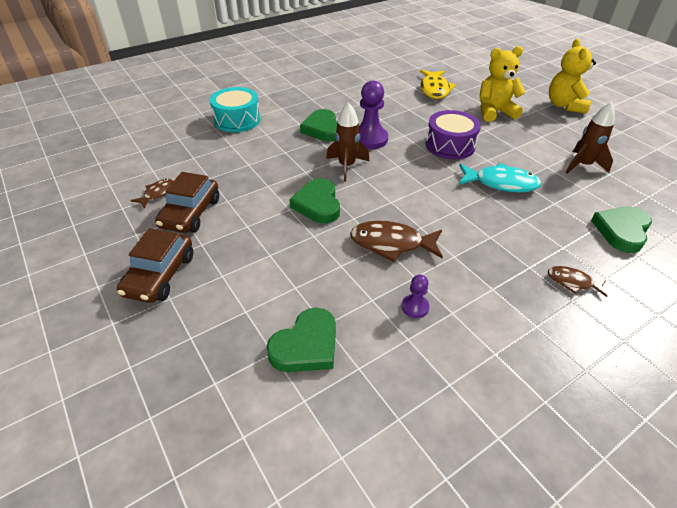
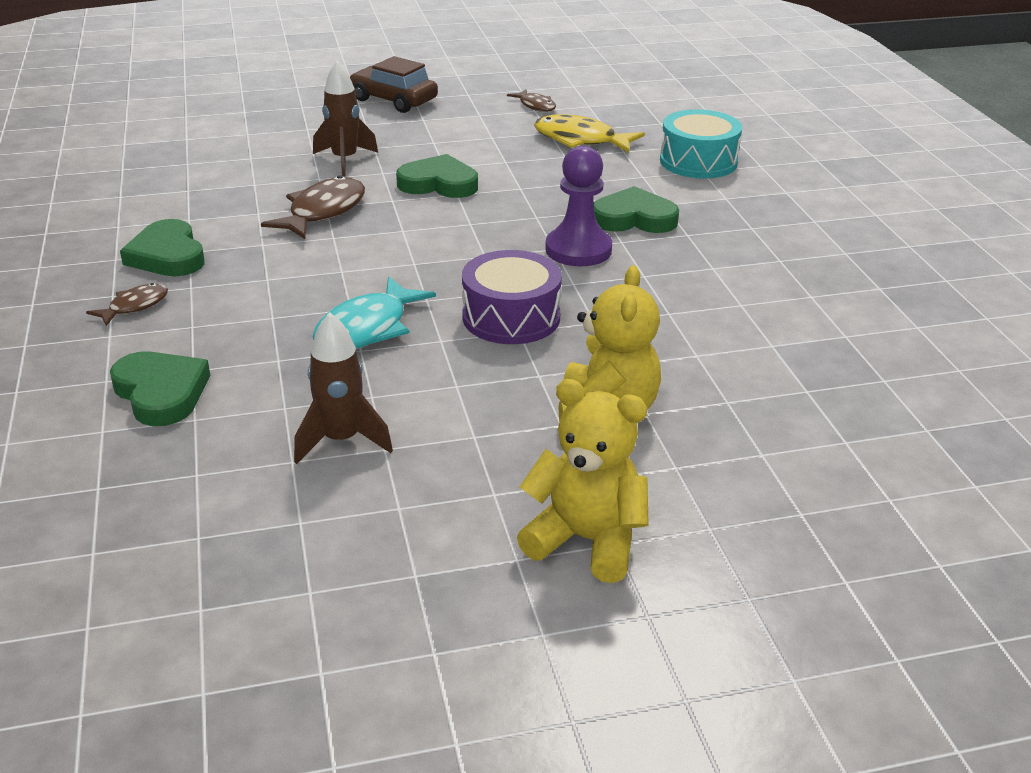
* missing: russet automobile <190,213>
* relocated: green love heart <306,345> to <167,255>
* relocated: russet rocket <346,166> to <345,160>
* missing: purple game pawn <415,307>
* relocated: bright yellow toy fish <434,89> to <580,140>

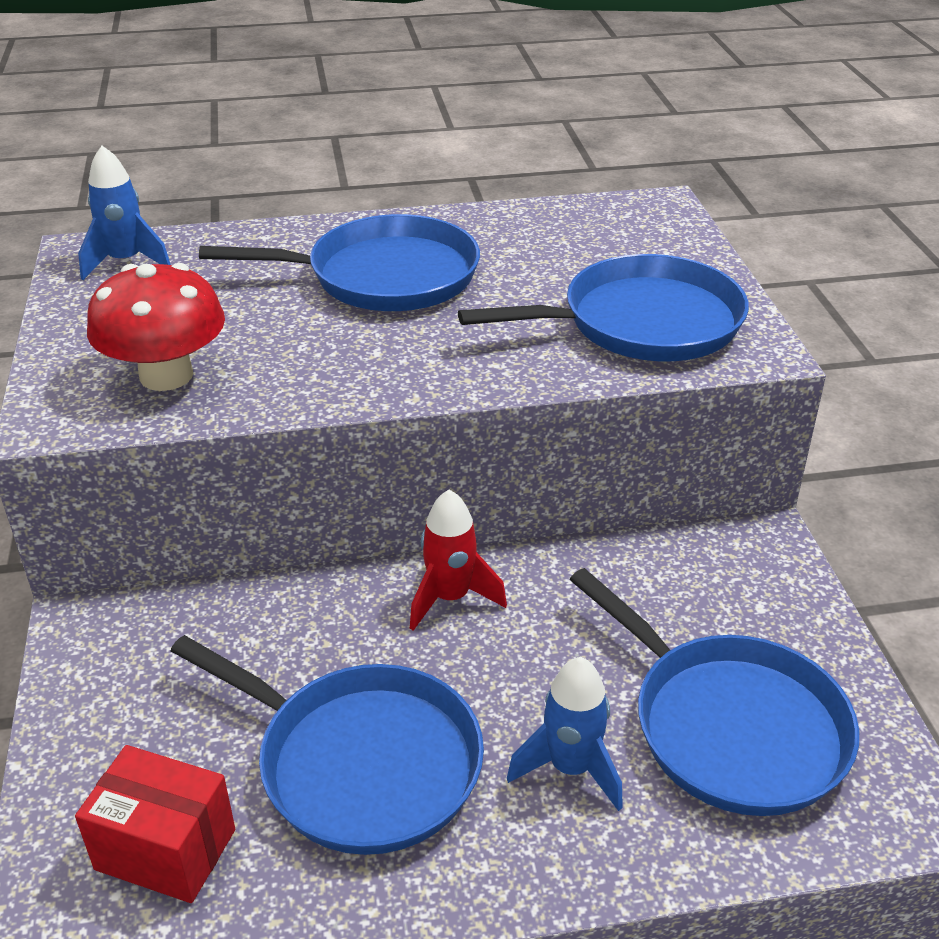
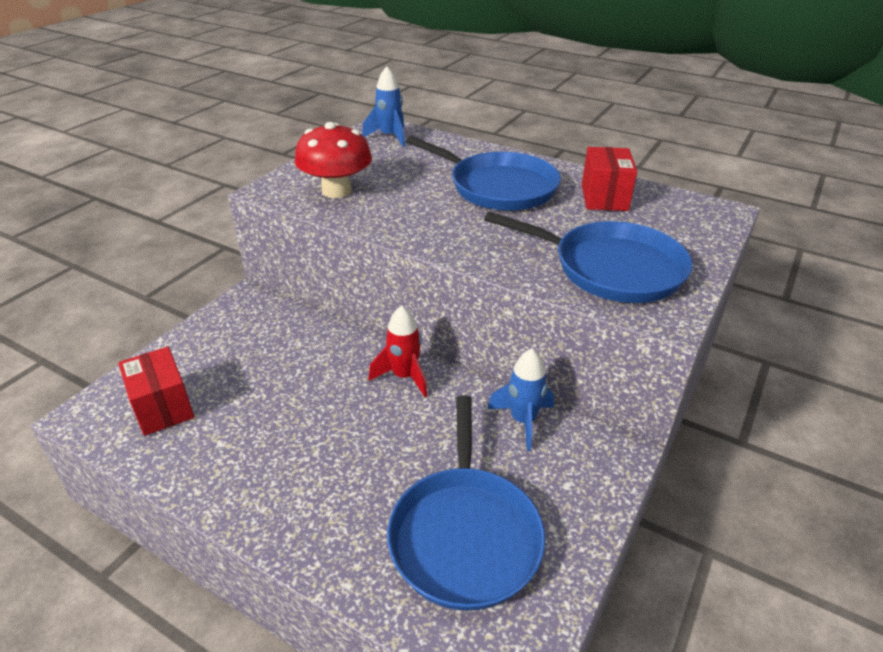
* missing: blue frying pan <361,763>
* relocated: blue rocket <571,768> to <523,421>
* appeared: red parcel <604,198>

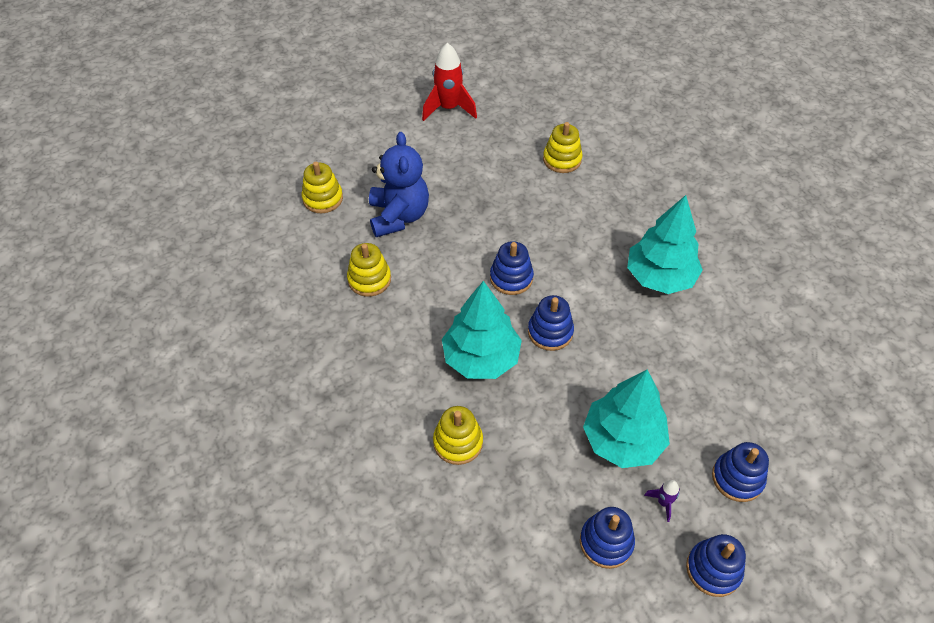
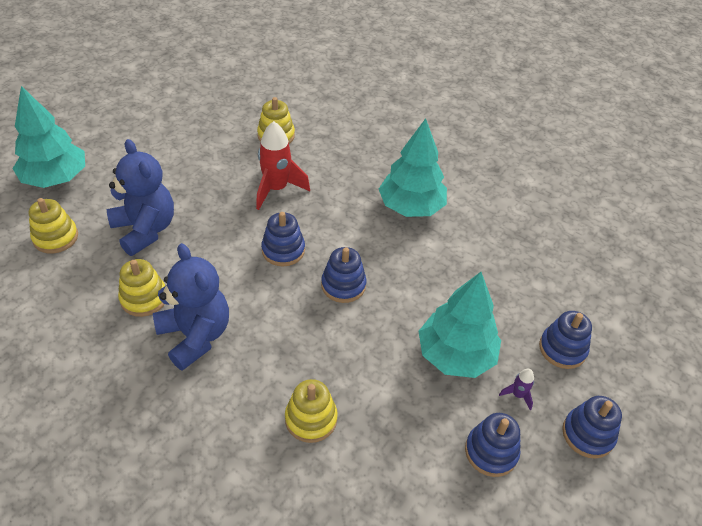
* relocated: red rocket <448,108> to <276,189>
* relocated: turquoise toy tree <481,358> to <56,178>
* appeared: blue teddy bear <195,336>

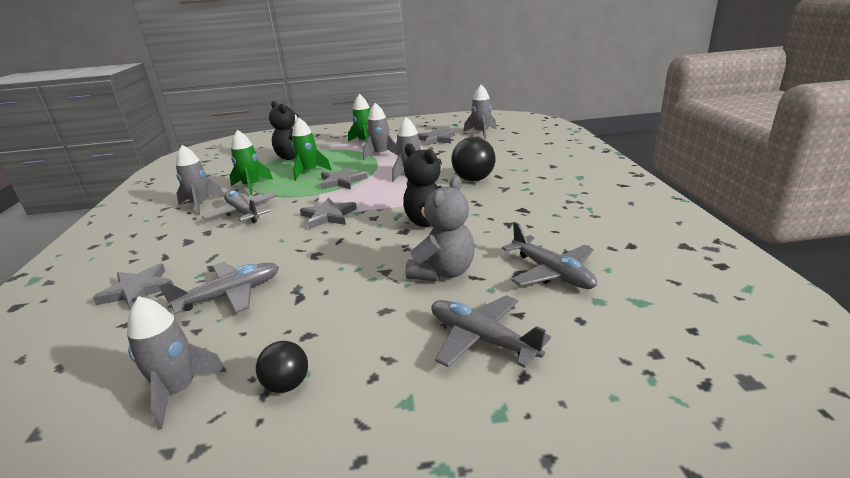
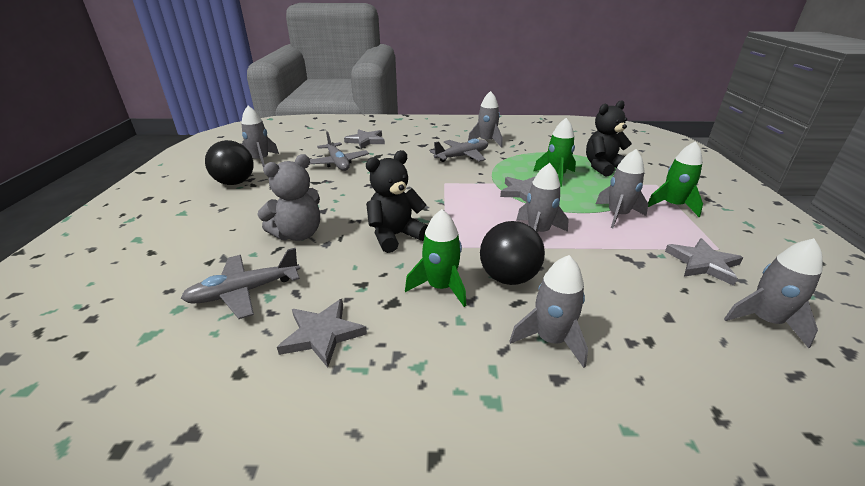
* relocated: green rocket <252,186> to <440,287>
* size: jet-black sphere <287,384> = <235,183> x1.67
* relocated: ash-grey star shape <328,216> to <322,334>
* spun: ash-grey teddy bear <443,272> = <298,234> 75 degrees counterclockwise
* missing: ash-grey plane <481,339>
* appeared: ash-grey rocket <550,340>

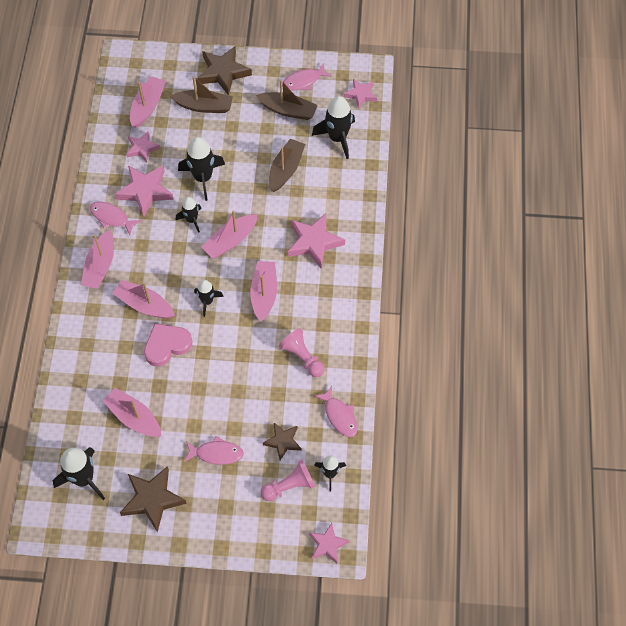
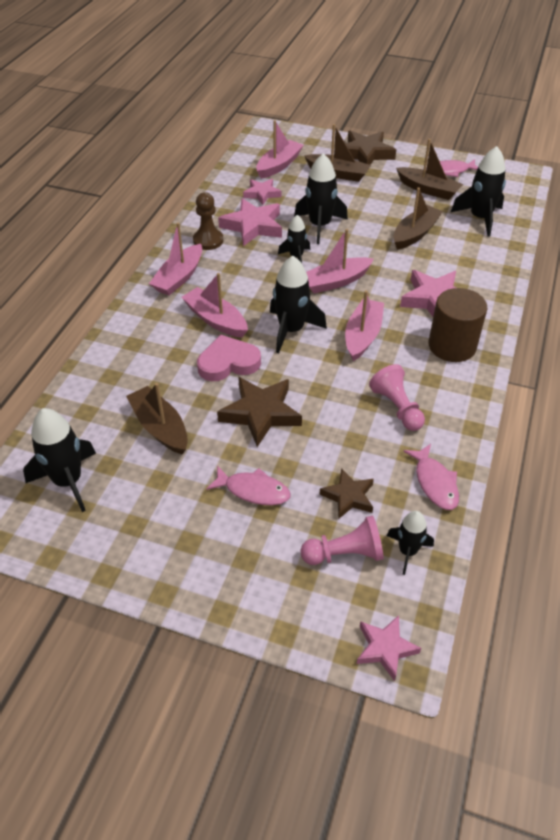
* exchanged: pink toy fish <111,217> to russet game pawn <208,240>
* colour: pink sailboat <134,417> to russet sailboat <160,427>
* relocated: russet star shape <152,499> to <261,413>
* size: jet-black rocket <207,301> = <291,330> x1.67
* missing: pink star shape <361,94>
* appeared: russet cylinder <452,346>

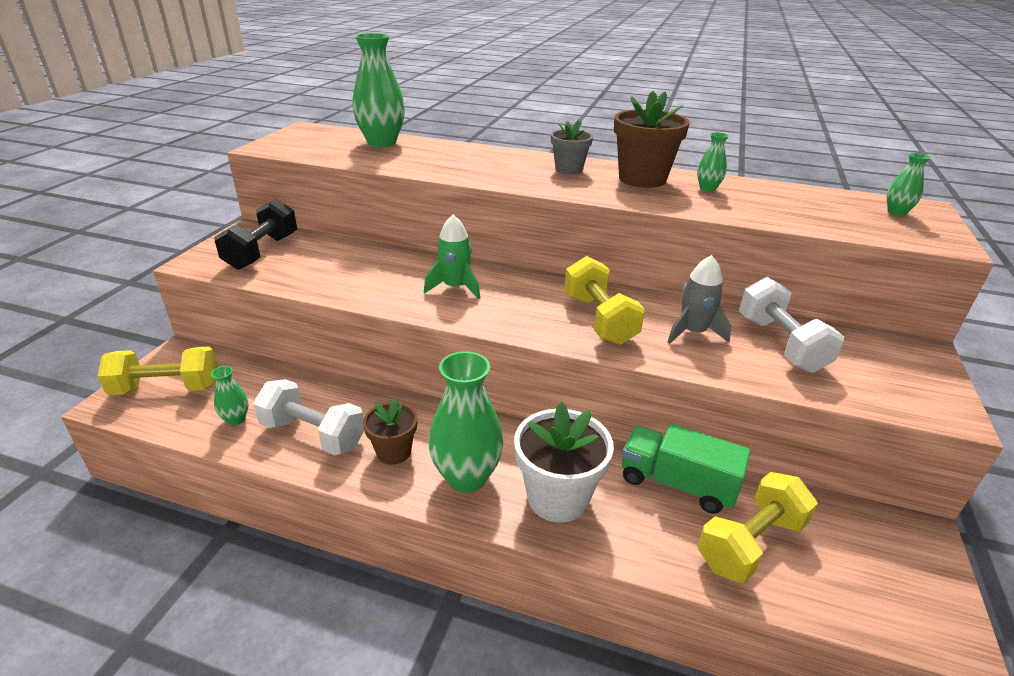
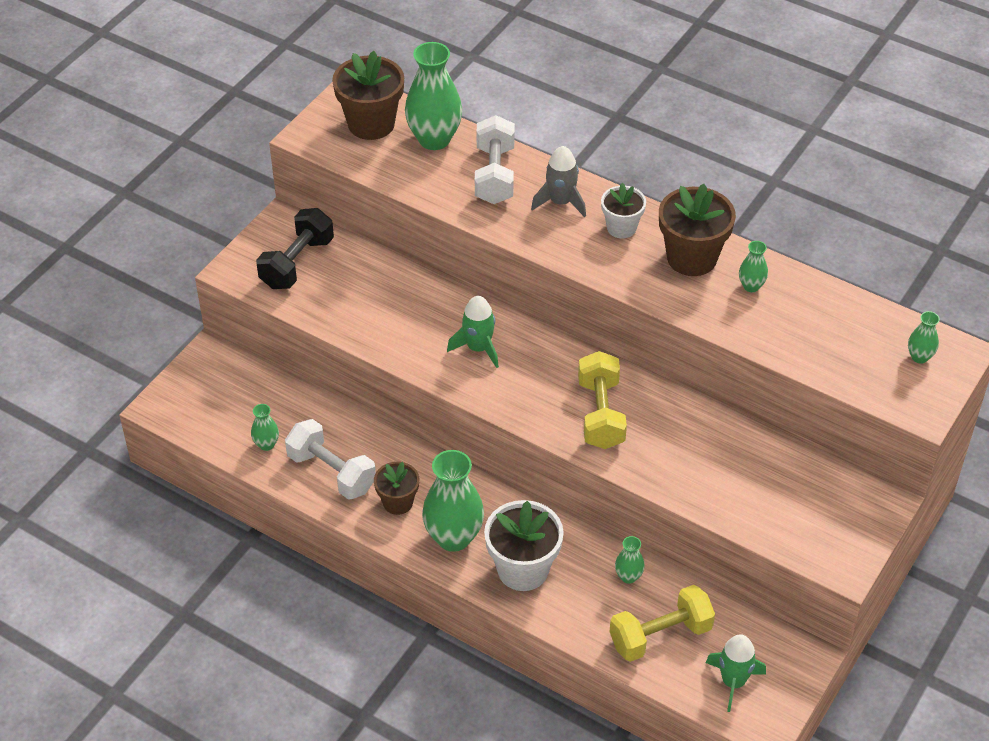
* missing: bright yellow free weight <167,388>
* colour: ash-grey plant pot <569,169> to snow-white plant pot <621,227>
* exchanged: green lorry <677,483> to green flower vase <628,576>
* relocated: ash-grey rocket <693,332> to <560,202>
* relocated: snow-white free weight <780,344> to <494,175>
* appeared: russet plant pot <371,124>
* appeared: green rocket <733,682>

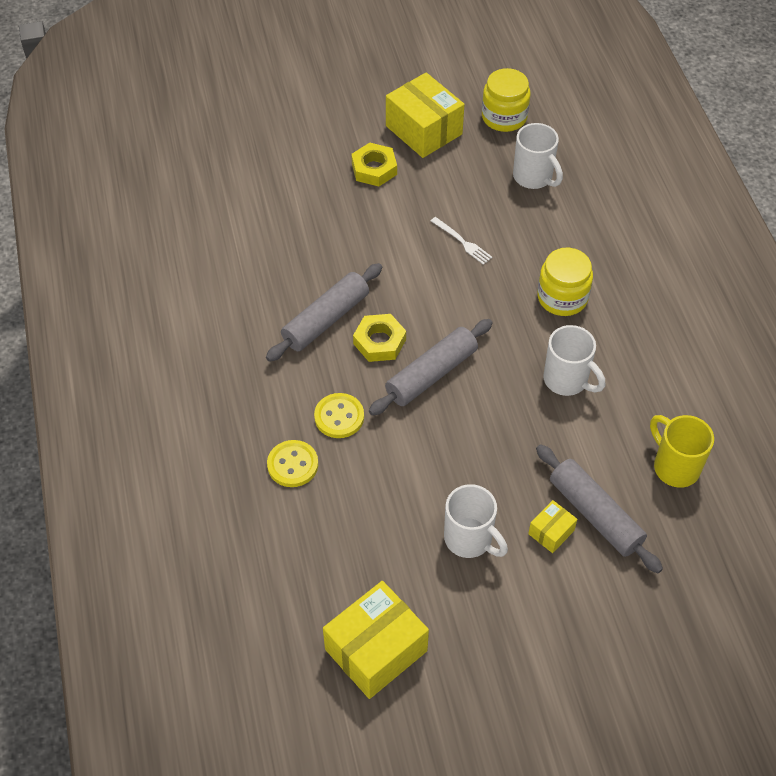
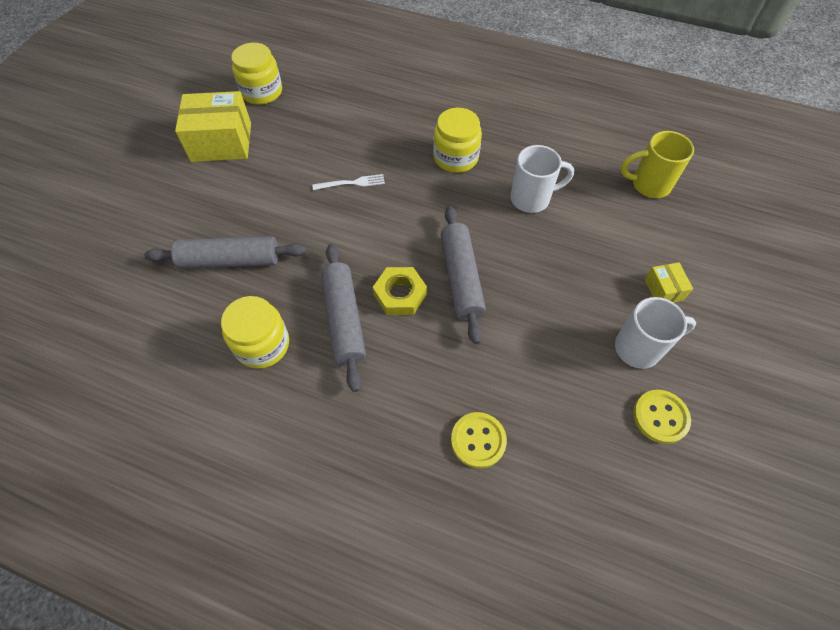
* relocated: bright yellow button <339,417> to <660,417>
* missing: bright yellow parcel <376,650>
* missing: bright yellow hex nut <374,169>
* missing: snow-white tea mug <533,177>
* relocated: ash-grey rolling pin <595,514> to <230,260>
* appeared: bright yellow jar <262,344>

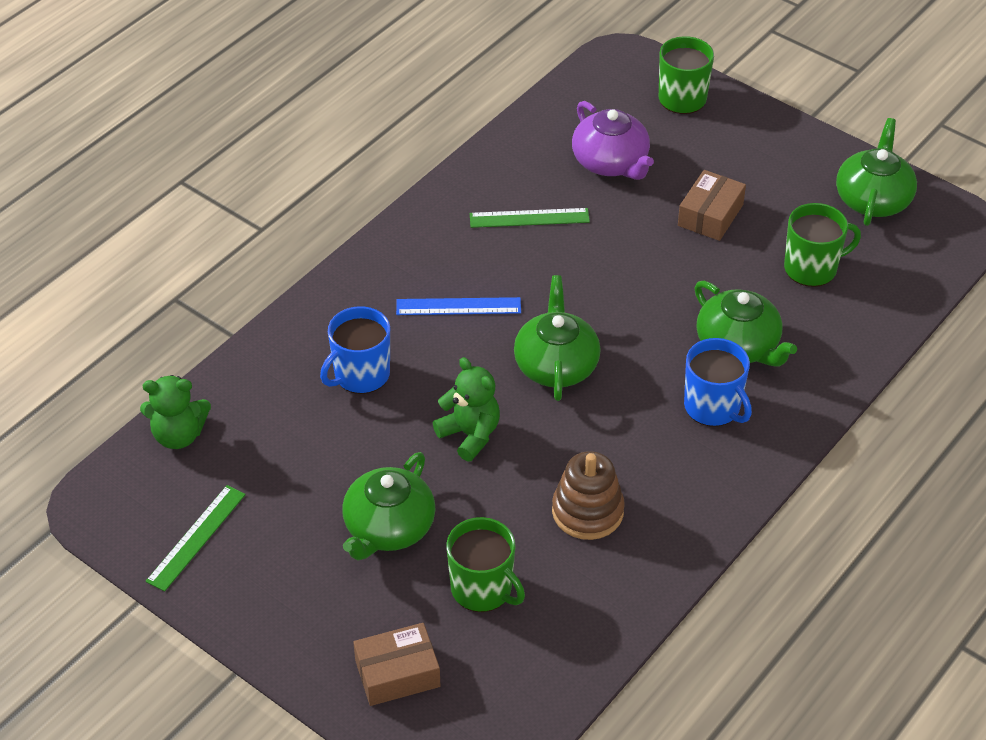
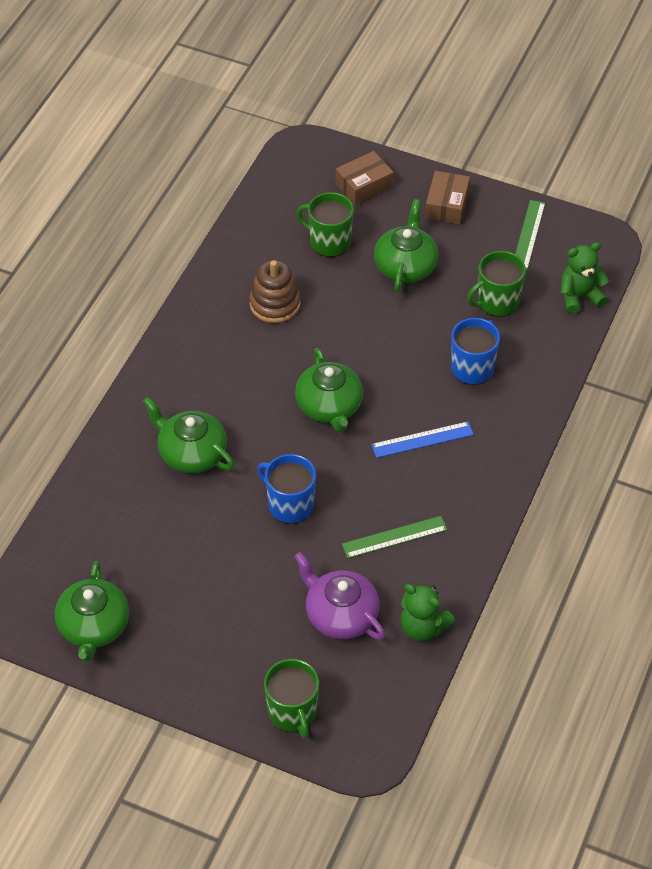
* relocated: green teddy bear <470,435> to <423,627>
* relocated: russet parcel <710,215> to <446,205>
* relocated: blue tea mug <713,407> to <289,504>
* relocated: green tea mug <812,268> to <497,302>

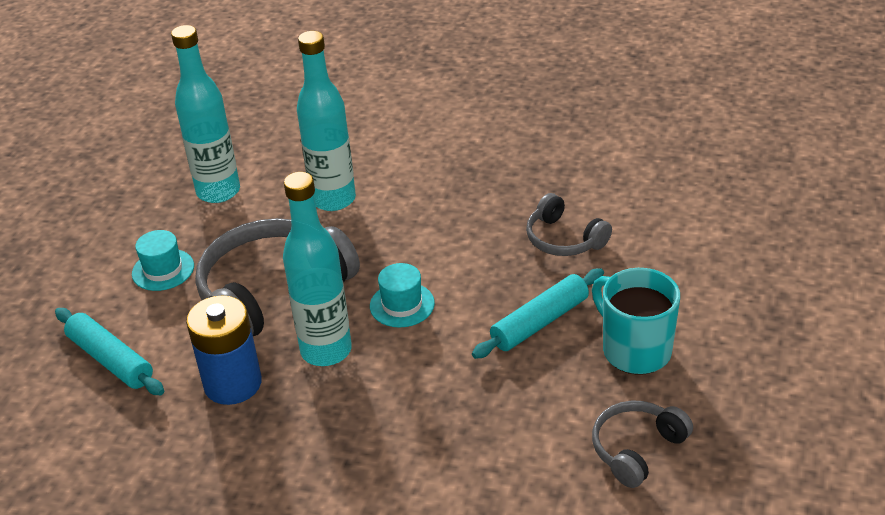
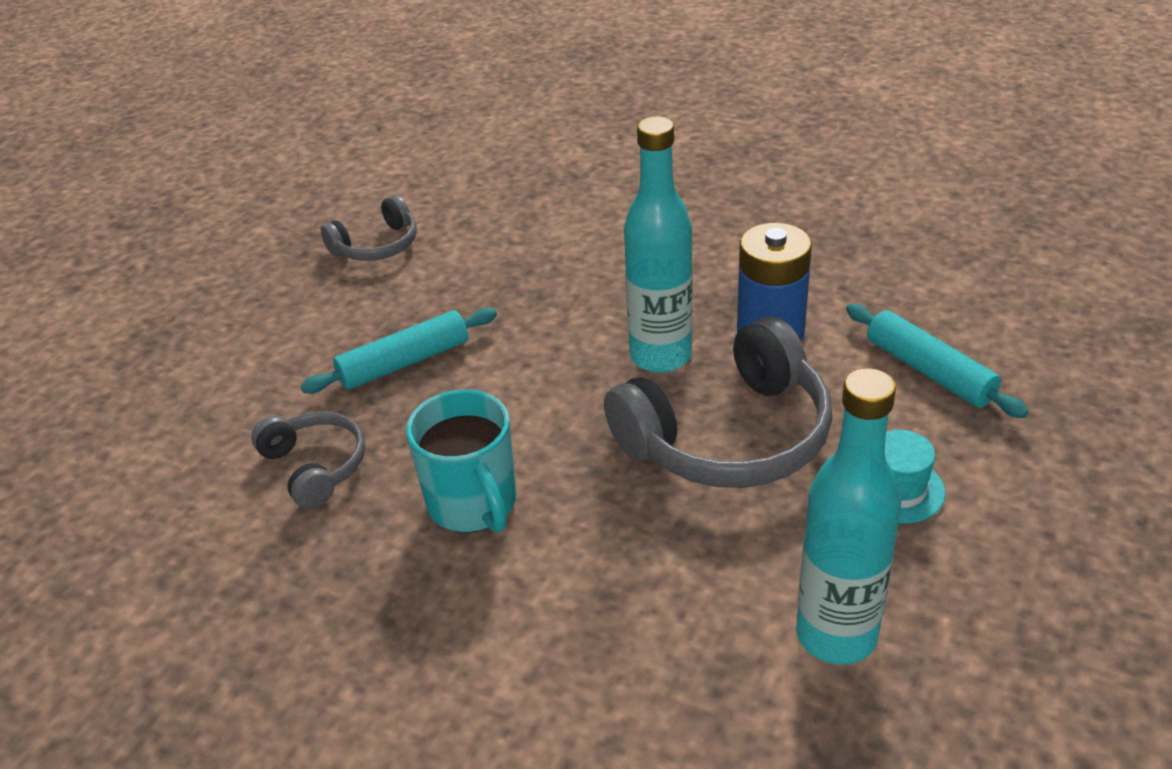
* missing: turquoise flask <333,199>
* missing: turquoise hat <402,305>
* relocated: turquoise tea mug <635,350> to <473,504>

